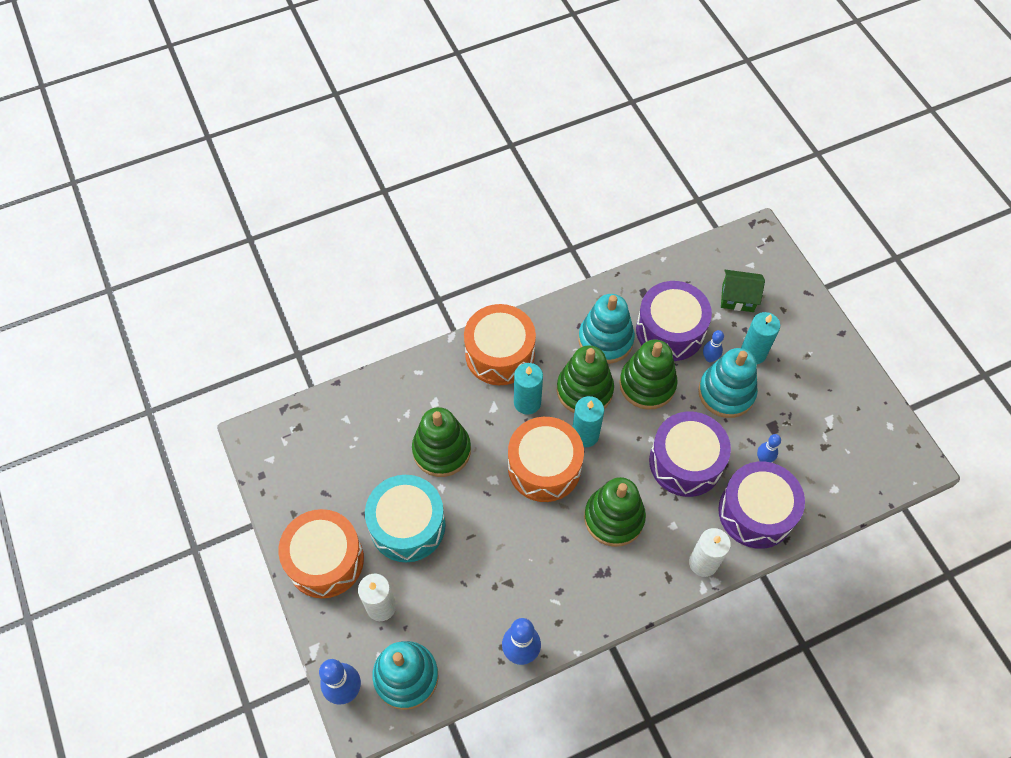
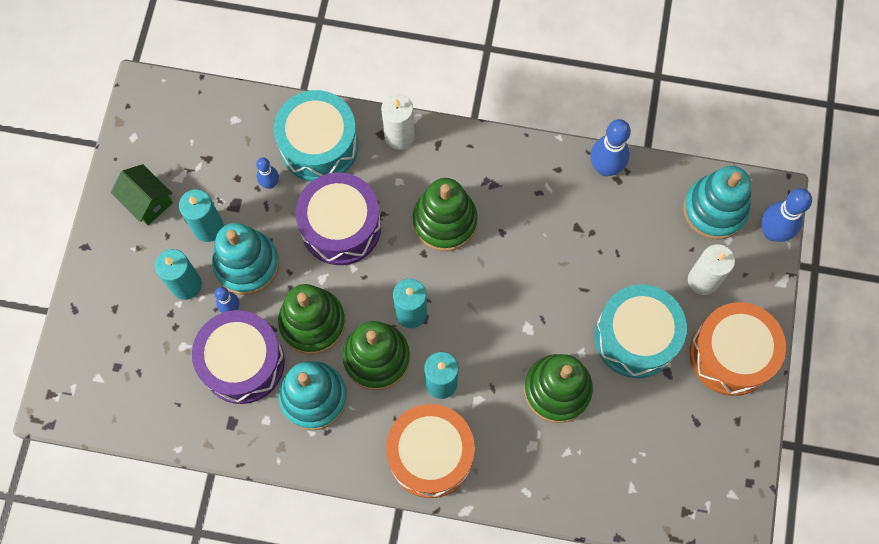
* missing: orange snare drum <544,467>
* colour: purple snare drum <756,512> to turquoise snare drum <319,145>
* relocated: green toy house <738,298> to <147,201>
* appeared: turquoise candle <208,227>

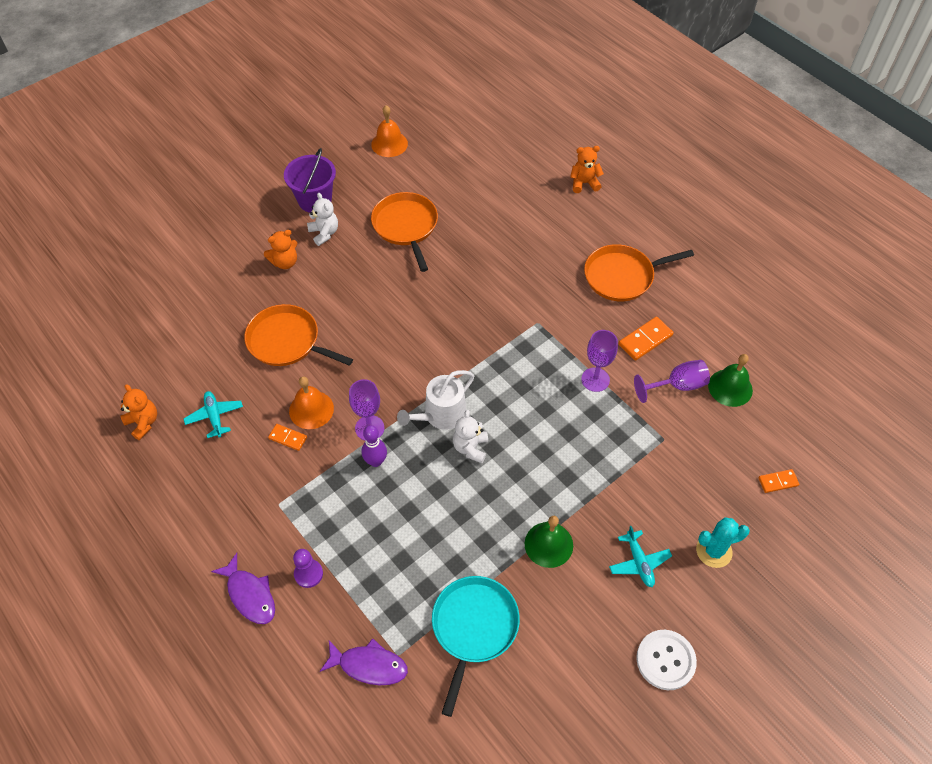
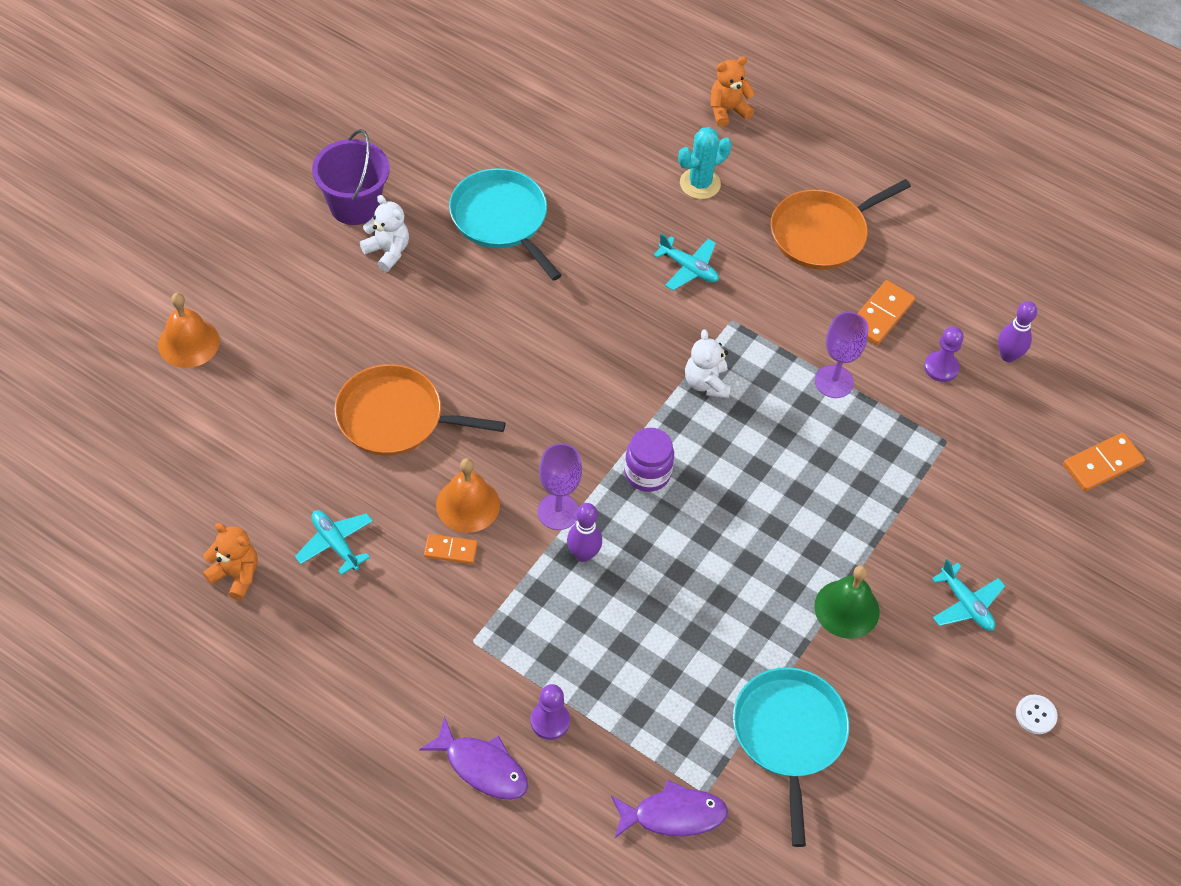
* missing: orange teddy bear <285,262>
* relocated: orange hand bell <389,144> to <188,342>
* colour: orange frying pan <406,226> to turquoise frying pan <501,219>
* exchanged: snow-white watering pot <440,415> to purple jar <647,473>
* relocated: snow-white teddy bear <470,448> to <706,383>
* exchanged: purple goblet <677,386> to purple game pawn <941,367>
* size: snow-white button <665,660> = <1035,715> x0.54
* relocated: turquoise cactus <714,551> to <700,184>
* exchanged: green hand bell <730,387> to purple bowling pin <1008,356>
* size: orange domino <778,482> = <1102,464> x1.58
* appeared: turquoise plane <688,268>

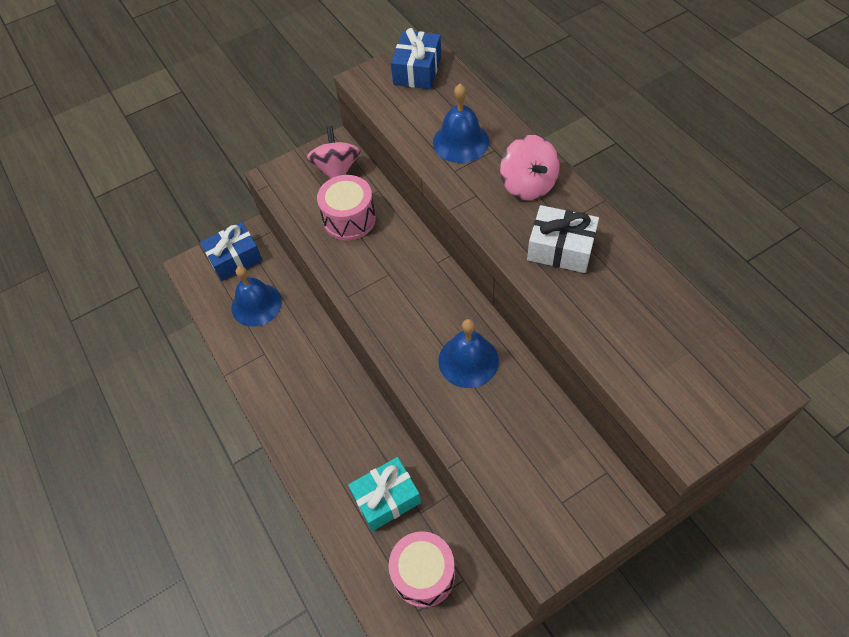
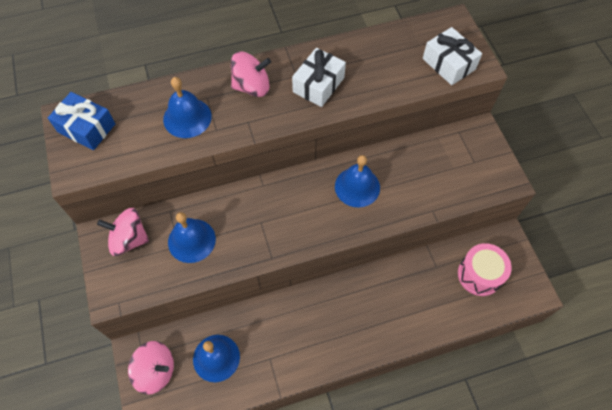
* exchanged: blue wrapped gift <235,258> to pink toy top <156,371>
* exchanged: pink snare drum <349,219> to blue hand bell <191,240>
* missing: turquoise wrapped gift <386,498>
* appeared: snow-white wrapped gift <448,64>

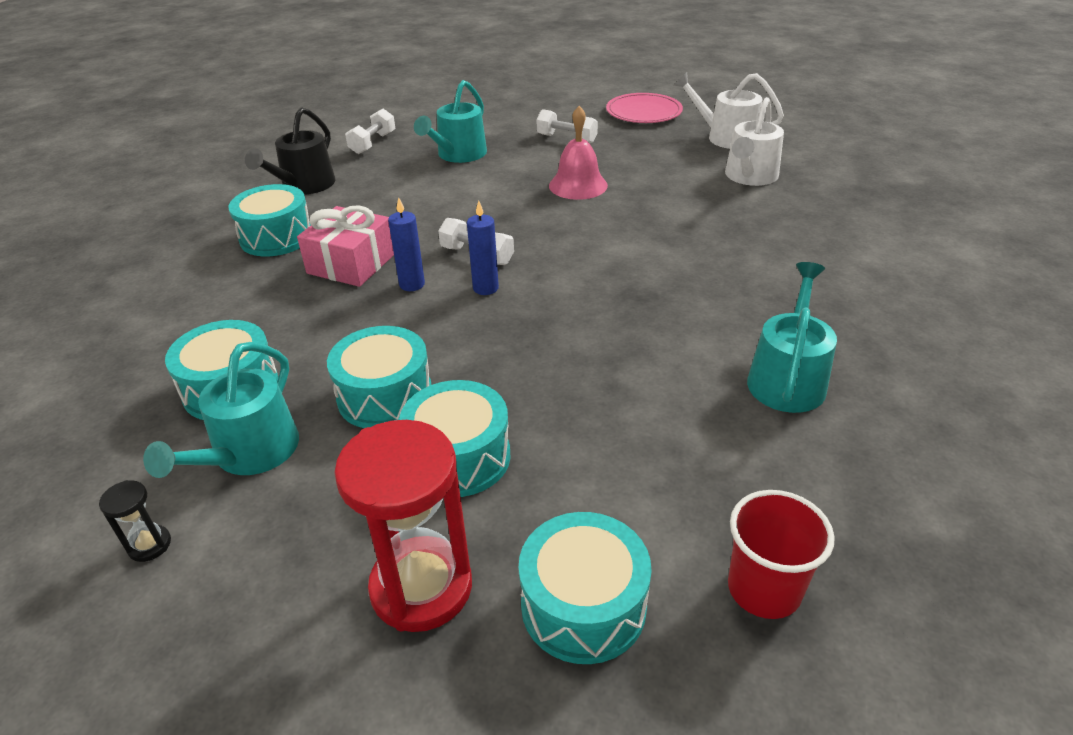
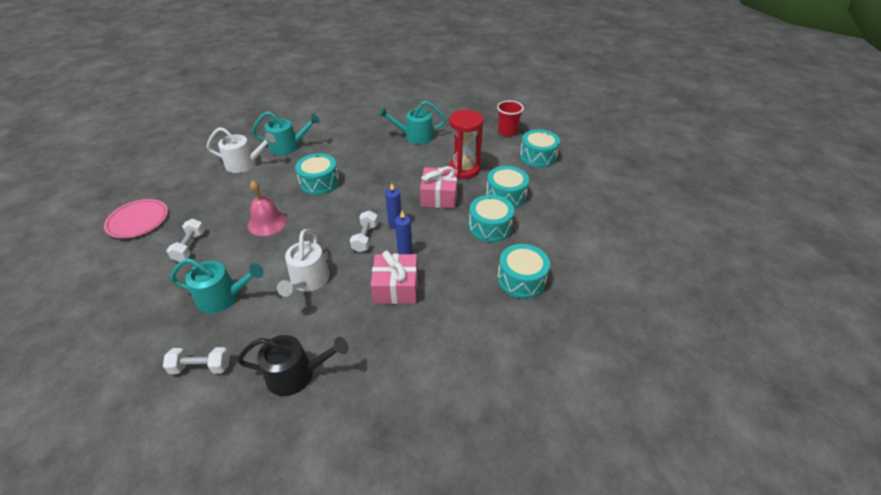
* missing: jet-black sandglass <149,545>
* relocated: turquoise watering pot <250,453> to <288,146>
* relocated: turquoise snare drum <276,237> to <319,182>
* relocated: red sandglass <421,587> to <464,169>
* relocated: snow-white watering pot <726,137> to <308,281>
* appeared: pink wrapped gift <439,196>

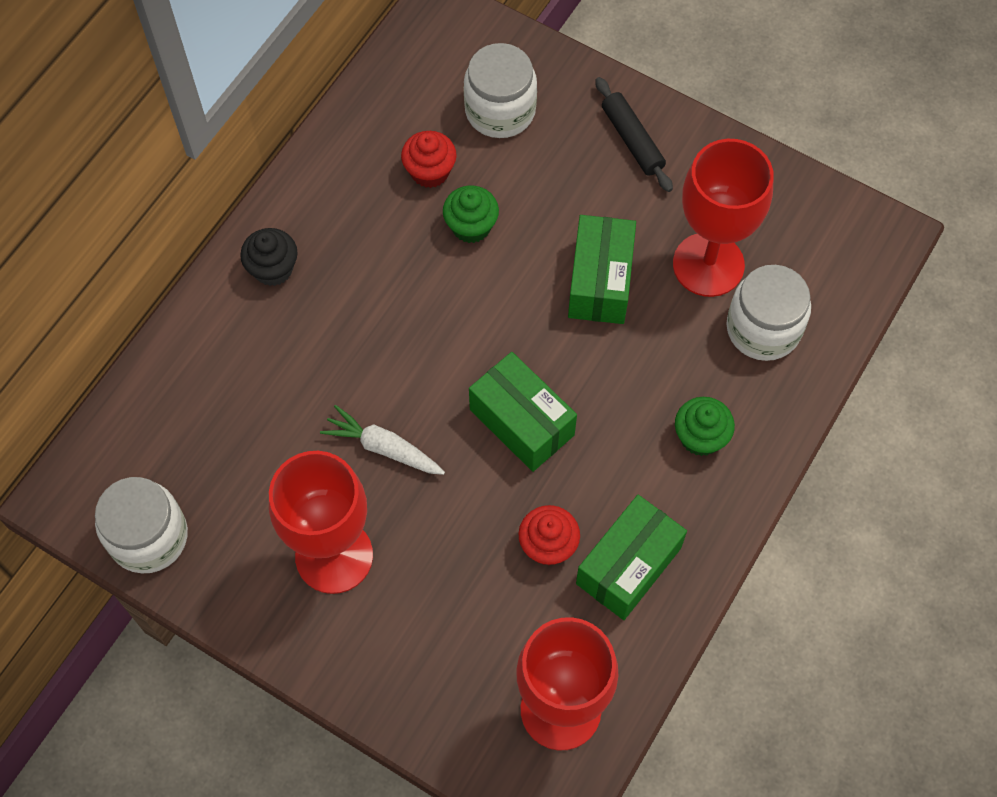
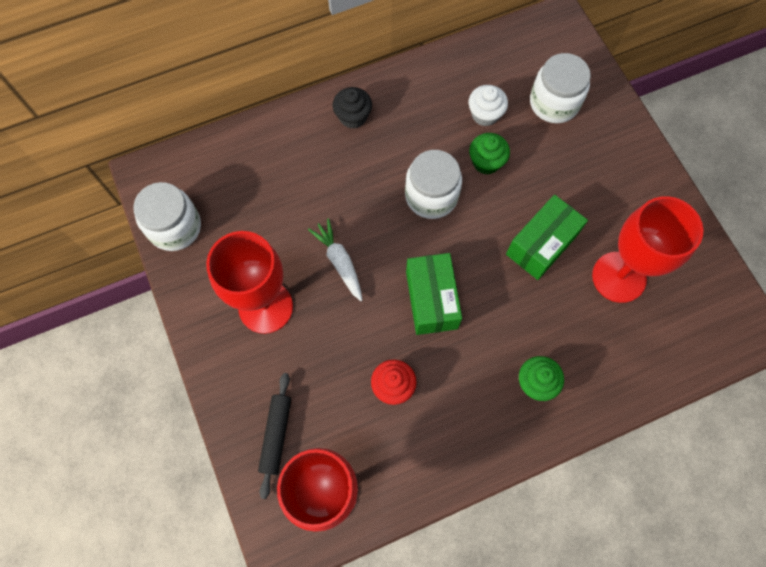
* colour: red fairy cake <430,171> to snow-white fairy cake <485,114>
* missing: green parcel <628,566>
* relocated: jet-black rolling pin <632,140> to <276,435>
* relocated: snow-white jar <763,328> to <431,196>

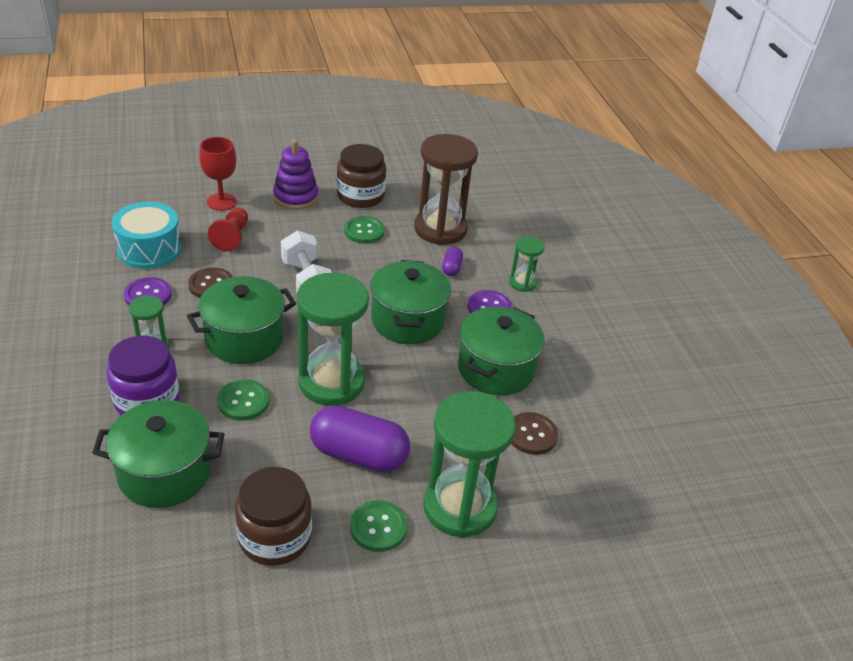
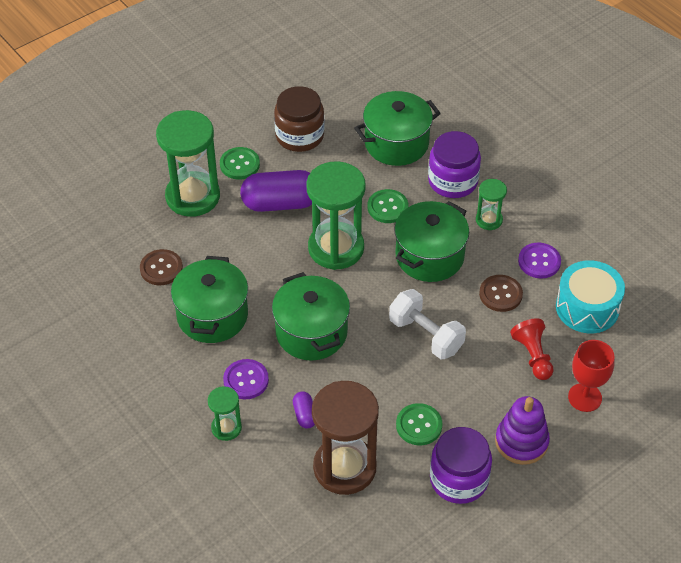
* colour: russet jar <360,196> to purple jar <459,479>

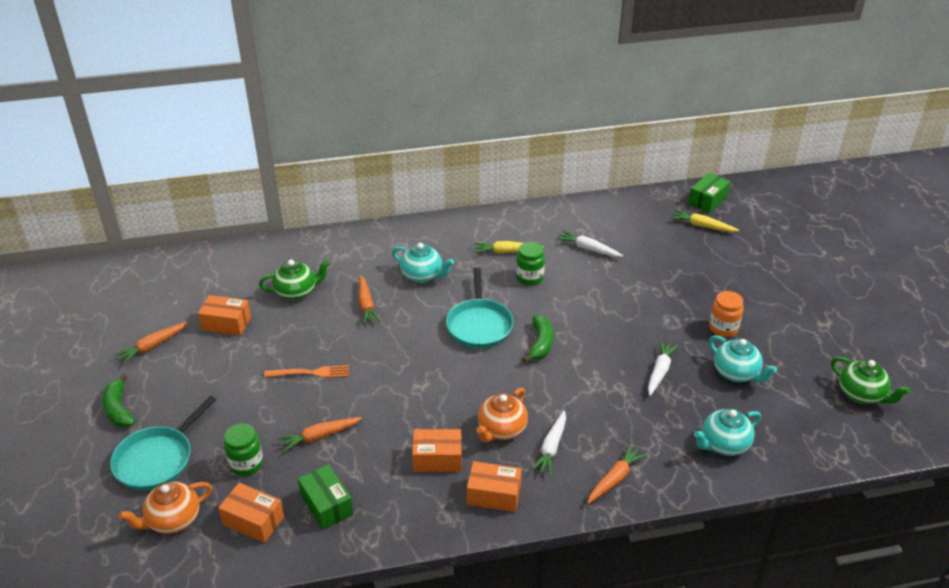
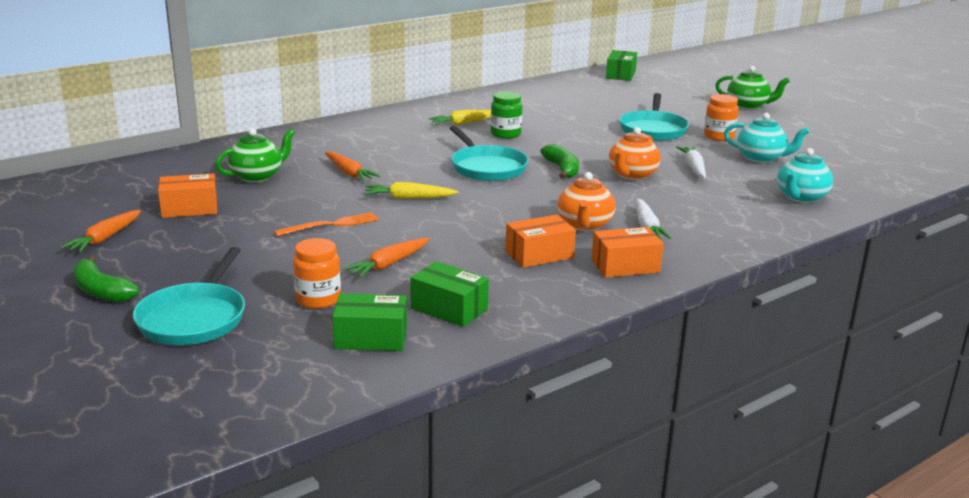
* relocated: orange tea pot <173,520> to <632,175>
* colour: orange parcel <253,521> to green parcel <371,338>
* colour: green jar <246,464> to orange jar <318,299>
* missing: turquoise tea pot <422,275>
* missing: snow-white root vegetable <588,249>
* missing: orange root vegetable <615,479>
* relocated: bright yellow root vegetable <702,226> to <408,198>
* relocated: green tea pot <861,395> to <748,106>
* appeared: turquoise frying pan <653,129>

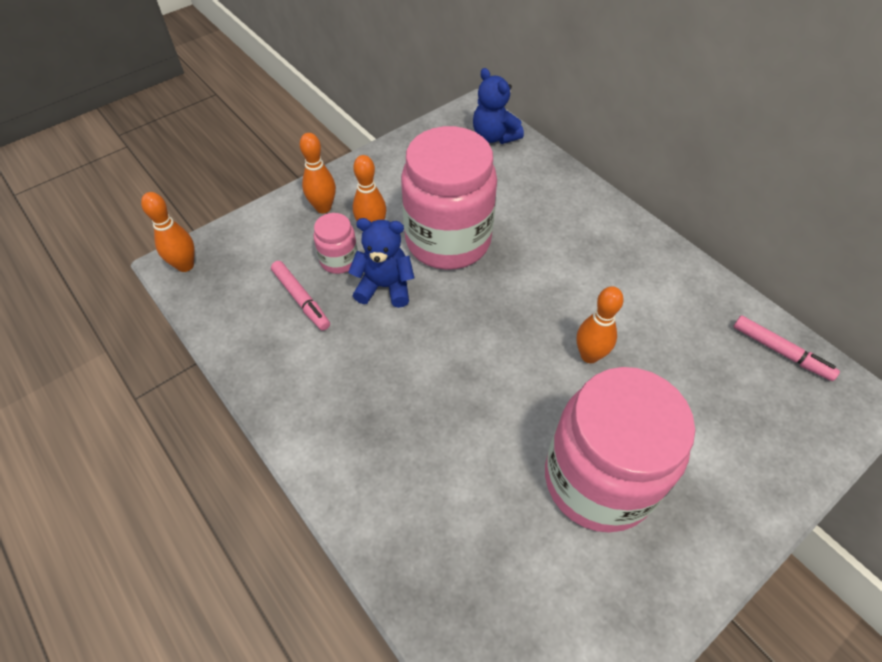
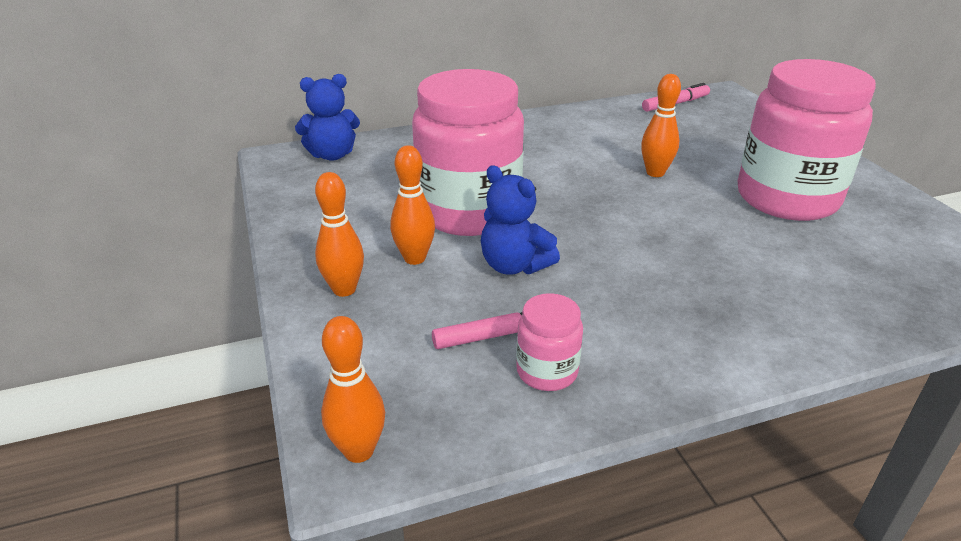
* relocated: pink jar <339,260> to <547,371>
* spun: blue teddy bear <385,287> = <514,265> 75 degrees counterclockwise

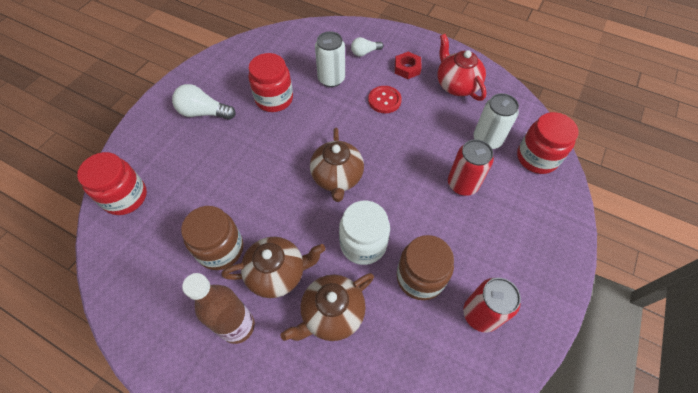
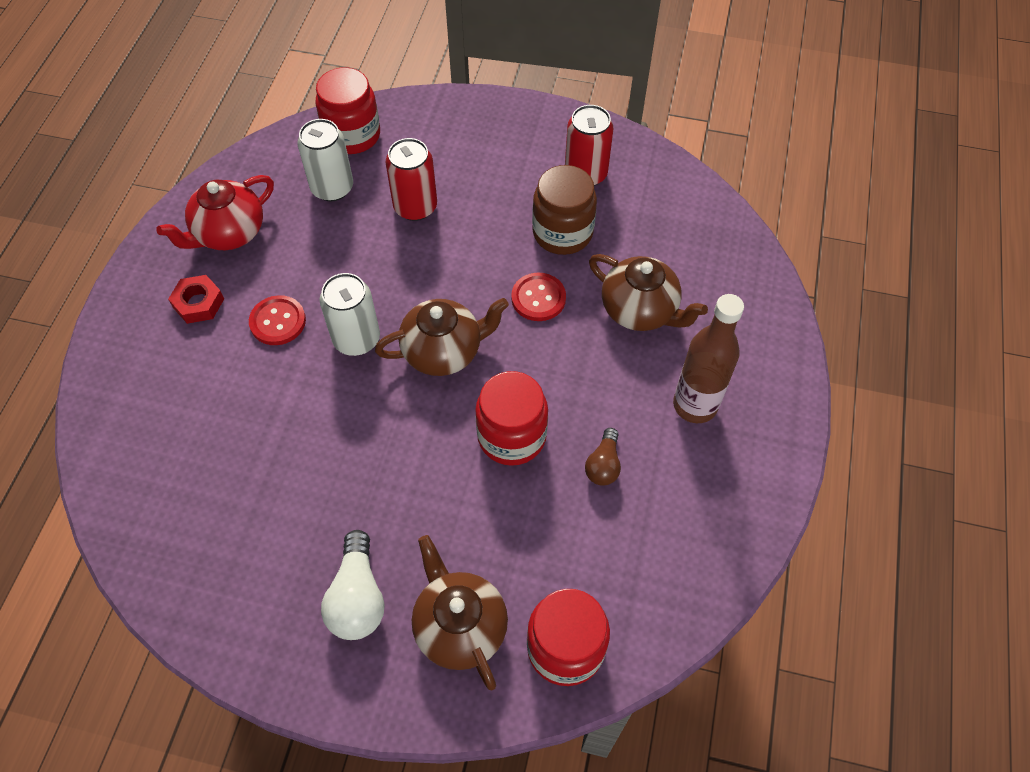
* exchanged: russet jar <220,249> to russet bulb <603,465>
* relocated: russet tea pot <278,273> to <459,626>
* relocated: red jar <274,99> to <511,436>
* relocated: snow-white can <331,79> to <356,339>
* exchanged: snow-white jar <363,244> to red button <538,298>
* missing: snow-white bulb <365,52>

